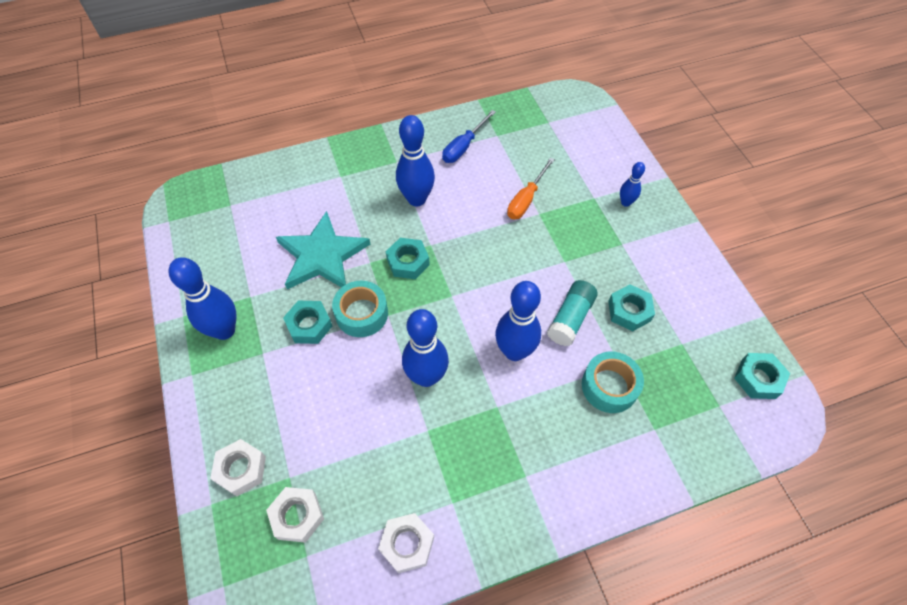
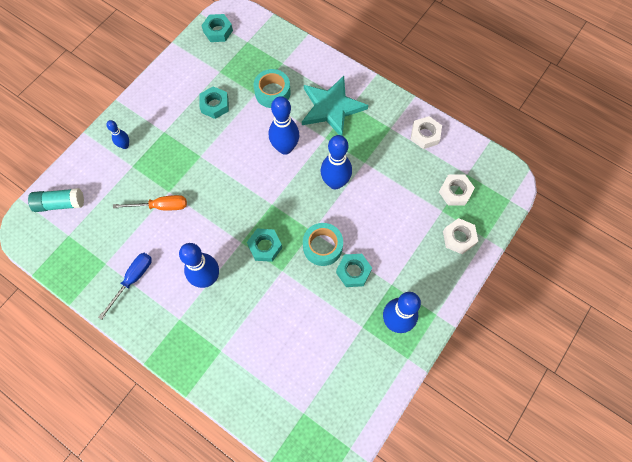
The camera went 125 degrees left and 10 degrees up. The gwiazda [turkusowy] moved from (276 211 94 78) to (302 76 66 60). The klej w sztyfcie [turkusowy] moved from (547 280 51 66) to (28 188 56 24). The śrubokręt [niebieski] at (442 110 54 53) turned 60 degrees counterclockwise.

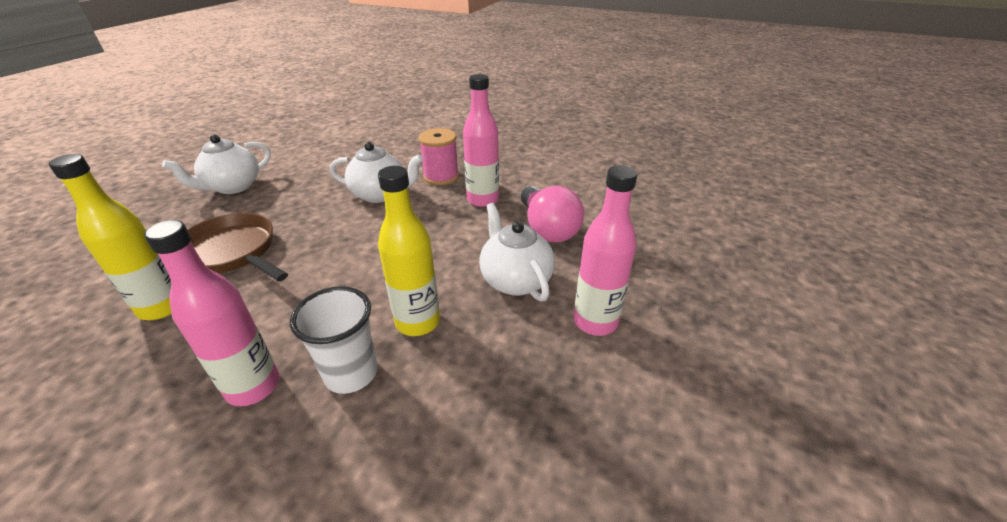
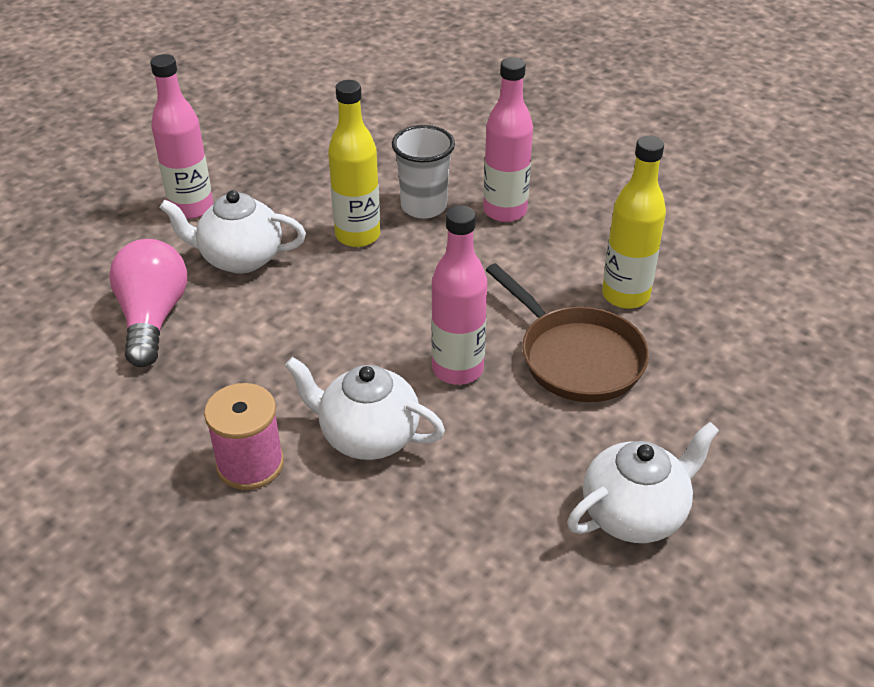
The camera went 165 degrees left and 5 degrees up. The butelka [różowy] moved from (463 74 36 133) to (431 206 56 179). The imbryk [biały] at (479 203 76 99) turned 105 degrees clockwise.

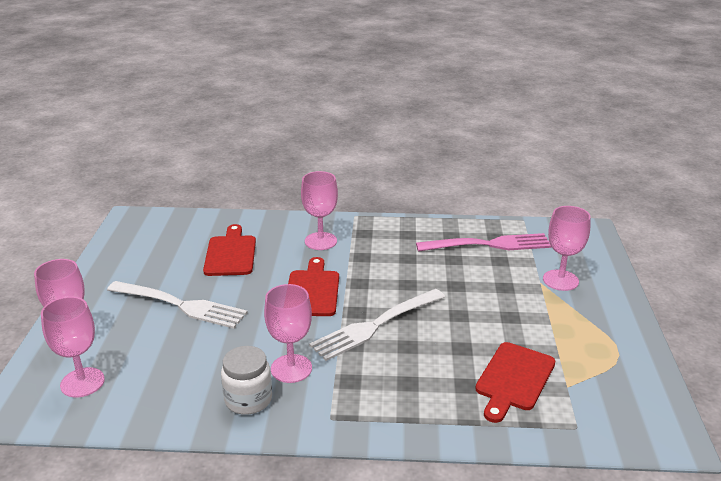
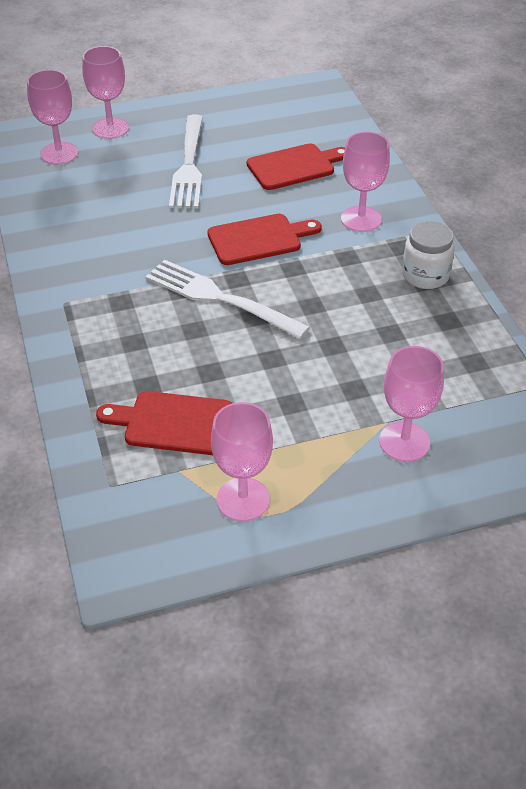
The camera went 70 degrees right and 15 degrees up. The widelec [różowy] at (416 233 136 19) disappeared. The słoik [biały] moved from (221 346 51 69) to (402 221 53 68). The kielich [różowy] moved from (264 284 48 99) to (211 402 62 119).

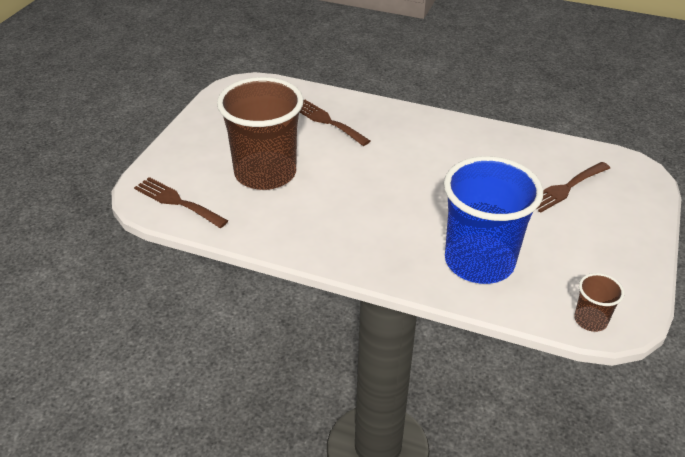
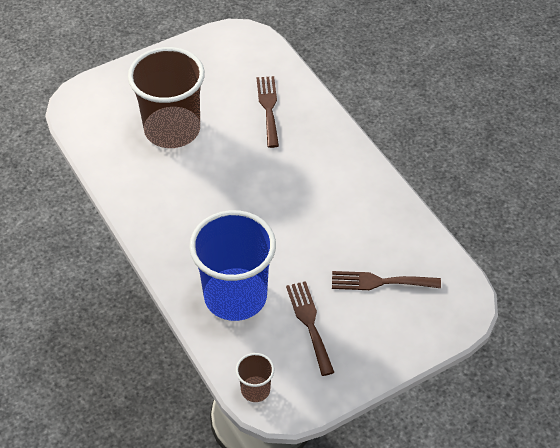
The camera went 40 degrees right and 10 degrees up. The widelec [brązowy] moved from (134 177 94 51) to (286 281 48 95).

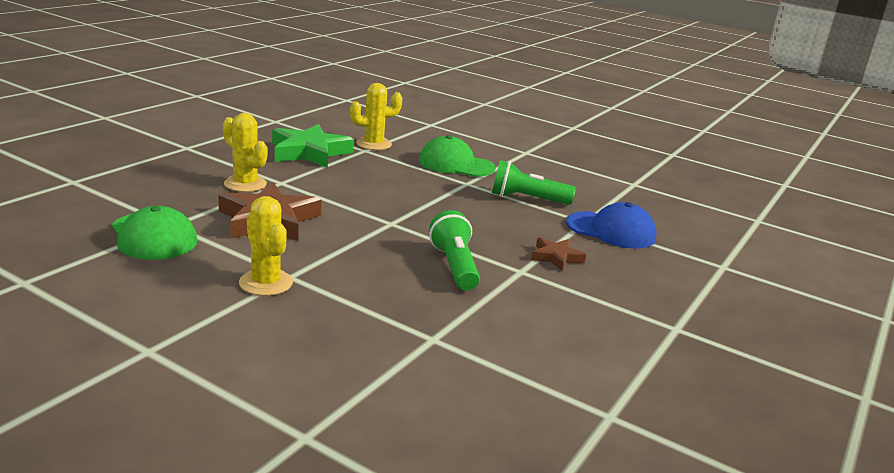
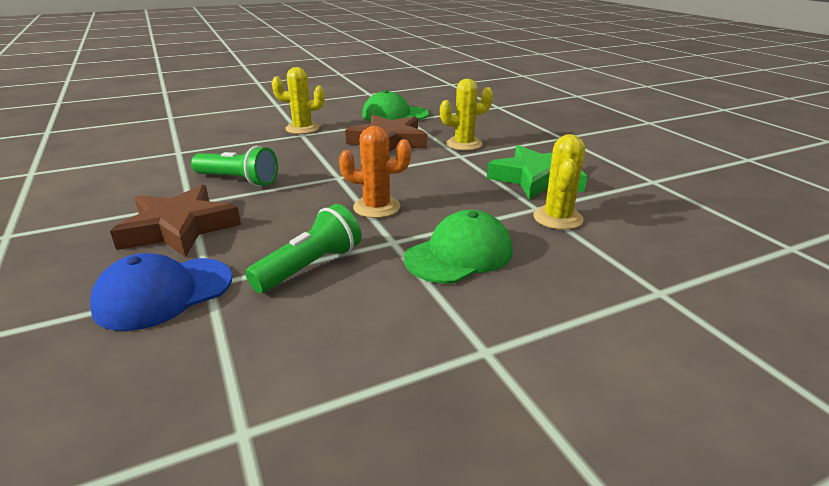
The camera went 125 degrees right and 5 degrees up. The kaktus [pomarańczowy] at (339 126 72 92) appeared. The gwiazda [brązowy] at (531 238 55 33) changed to 1.92 times the size.

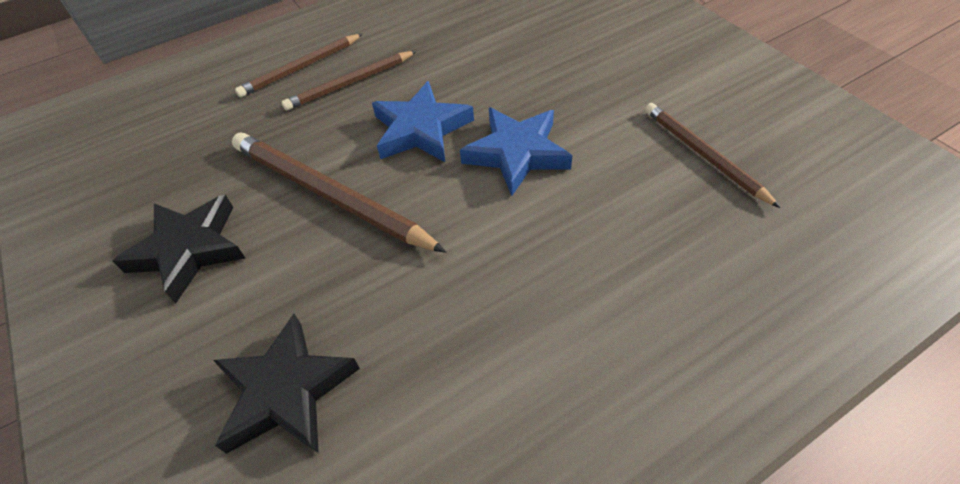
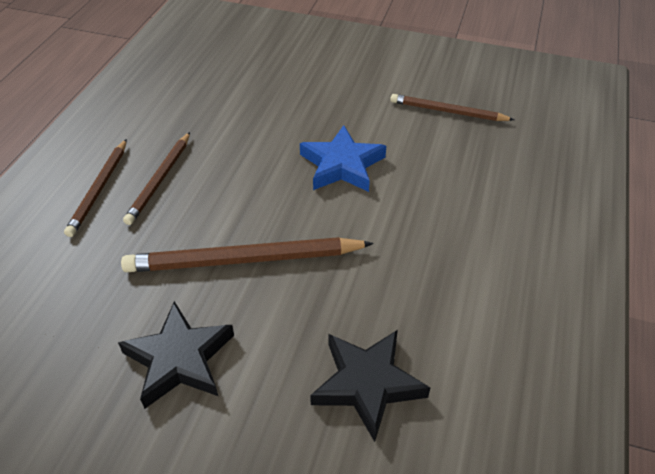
The camera went 45 degrees left and 5 degrees down. The gwiazda [niebieski] at (372 81 102 81) disappeared.

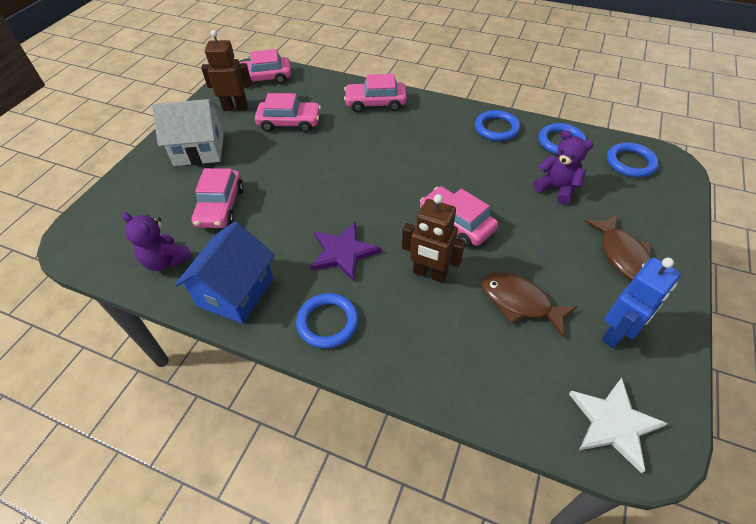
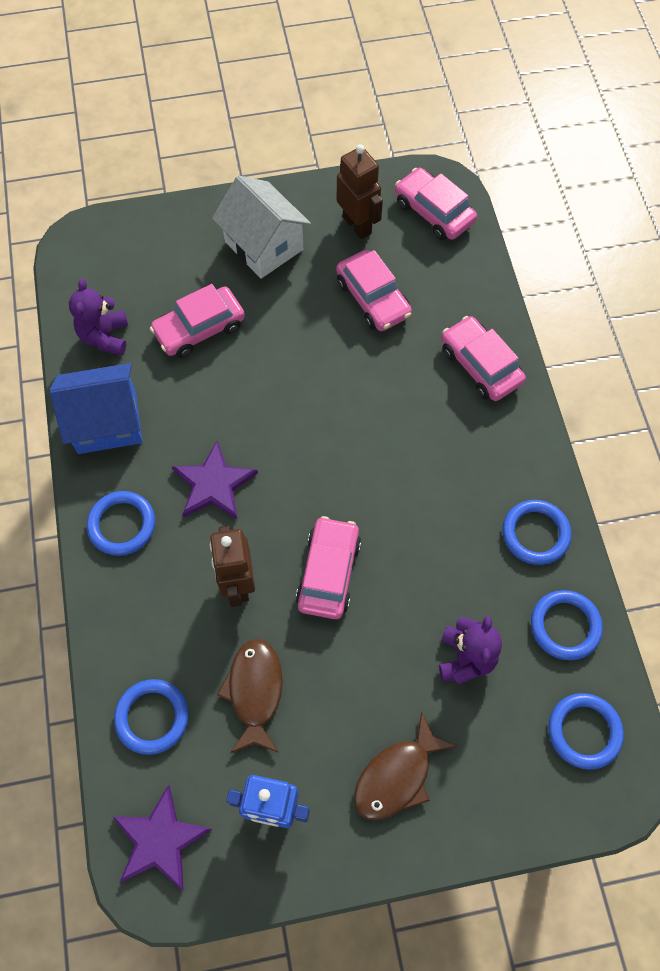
The camera went 55 degrees right and 15 degrees up. The pierścień [niebieski] at (114 679 75 76) appeared. The gwiazda [biały] at (569 378 99 96) became the gwiazda [fioletowy] at (113 785 99 105).

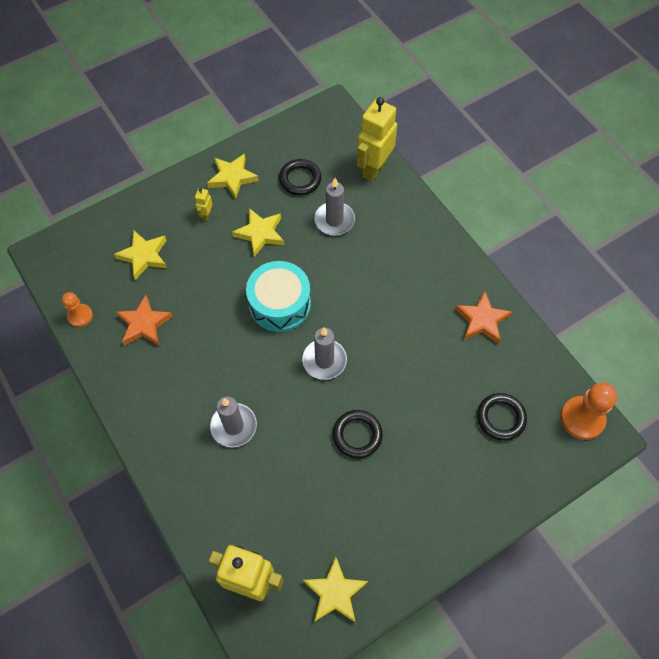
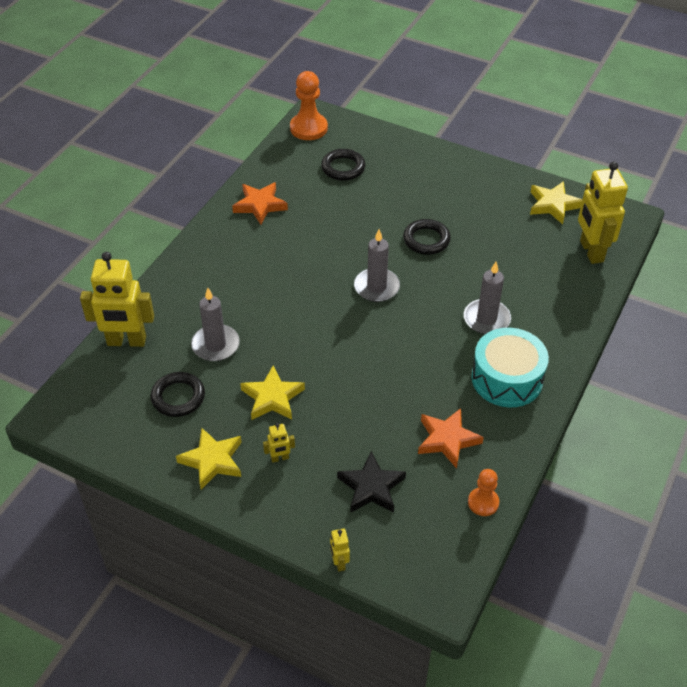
The camera went 120 degrees left and 15 degrees down. The robot [żółty] at (330 529 20 43) appeared. The bęben [turkusowy] moved from (246 261 65 71) to (471 328 78 79). The gwiazda [żółty] at (114 230 53 50) became the gwiazda [czarny] at (337 451 69 62).

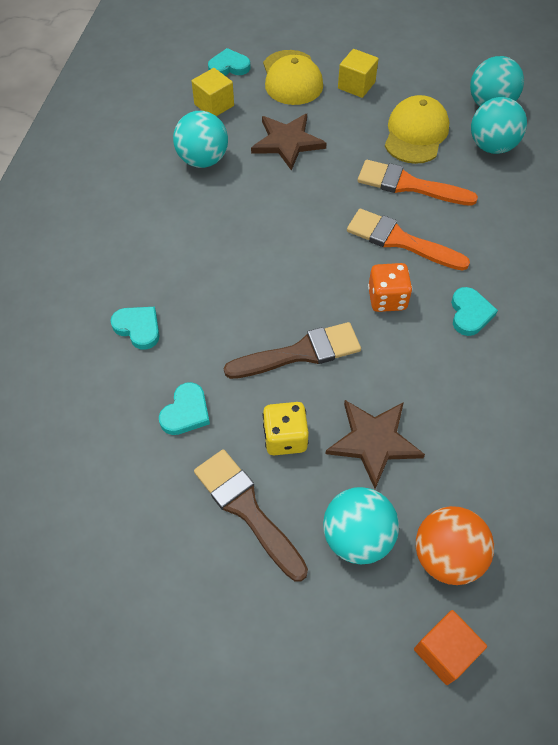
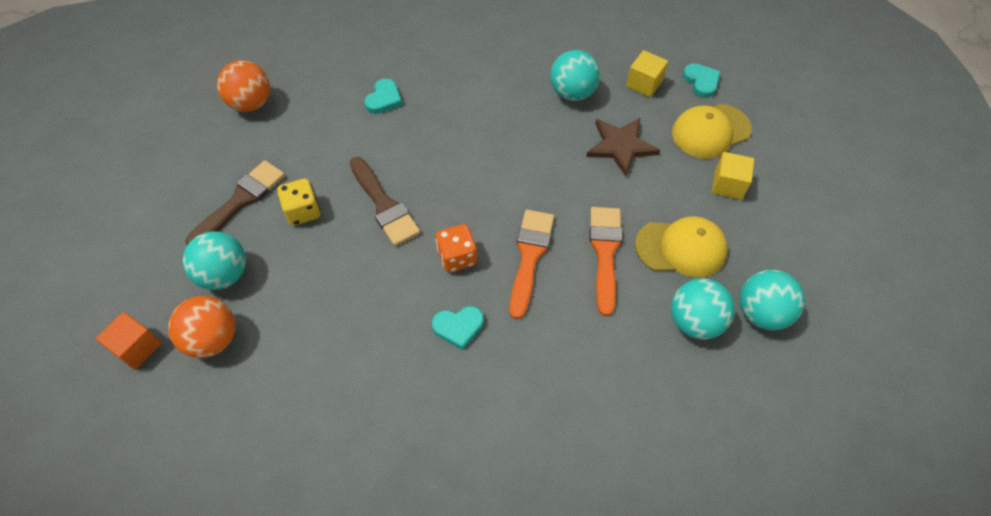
The camera went 75 degrees right and 0 degrees up. The serce [turkusowy] at (159 382 51 53) disappeared. The gwiazda [brązowy] at (325 400 100 89) disappeared. The piłka [pomarańczowy] at (217 60 53 52) appeared.

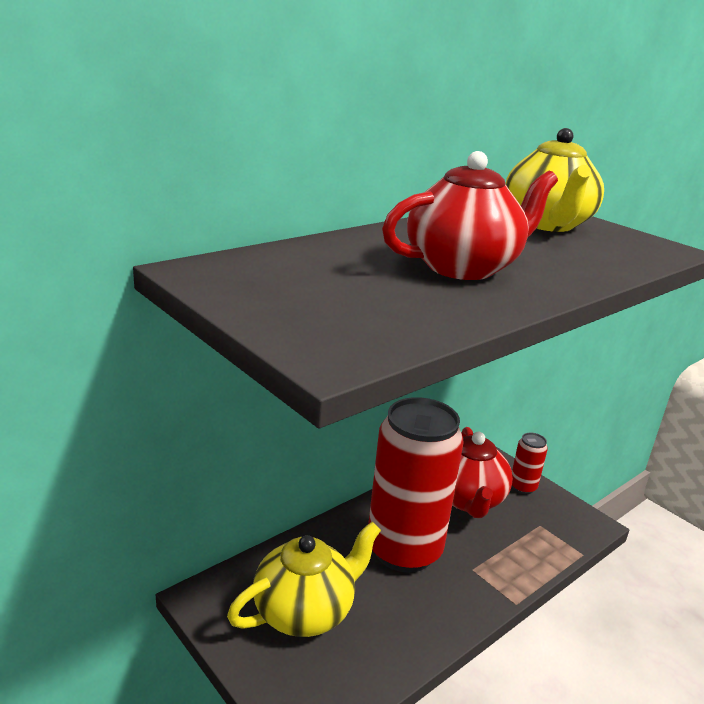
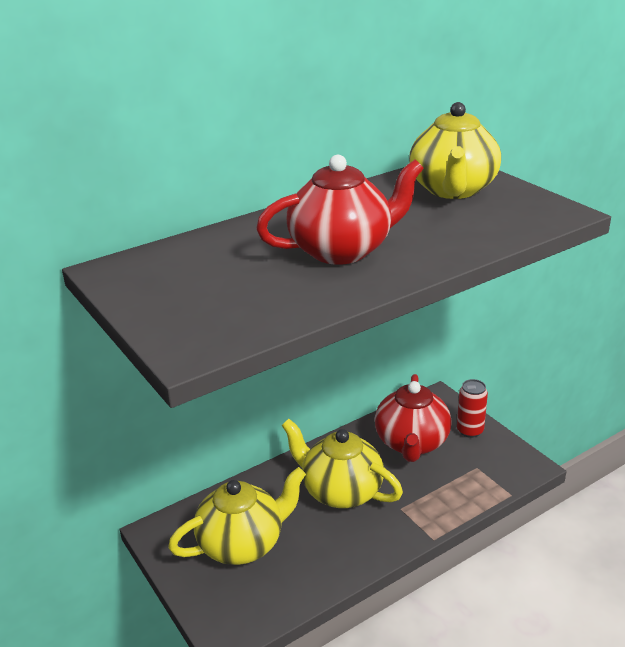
The camera went 10 degrees right and 5 degrees up. The puszka [czerwony] at (368 397 96 175) was replaced by the imbryk [żółty] at (281 419 122 89).

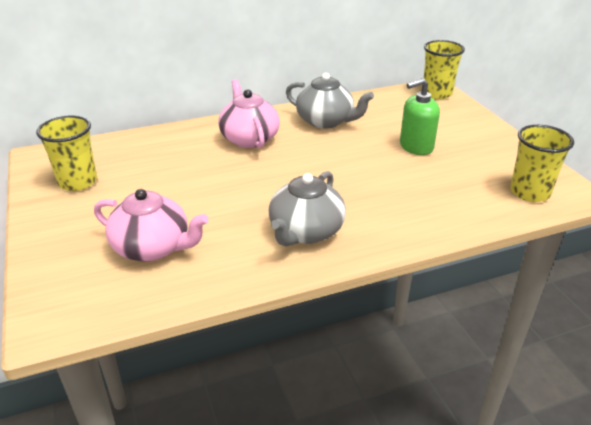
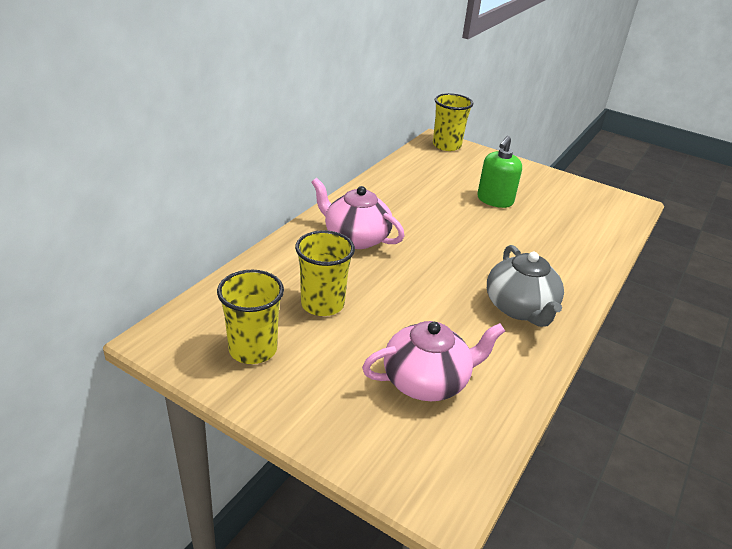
The camera went 40 degrees left and 0 degrees up. The imbryk [szary] at (286 73 88 56) disappeared. The szklanka [żółty] moved from (510 125 64 77) to (295 230 60 86).

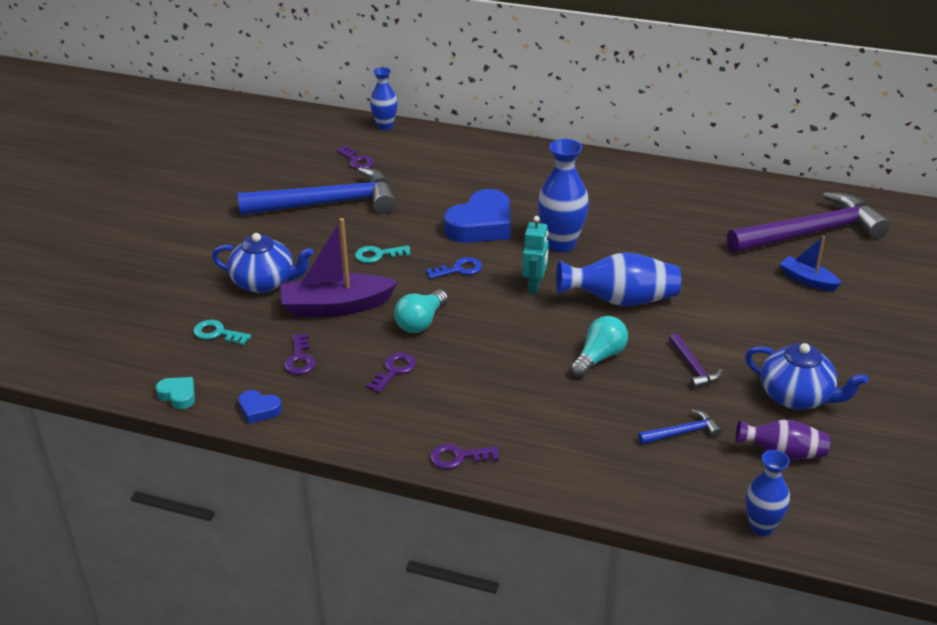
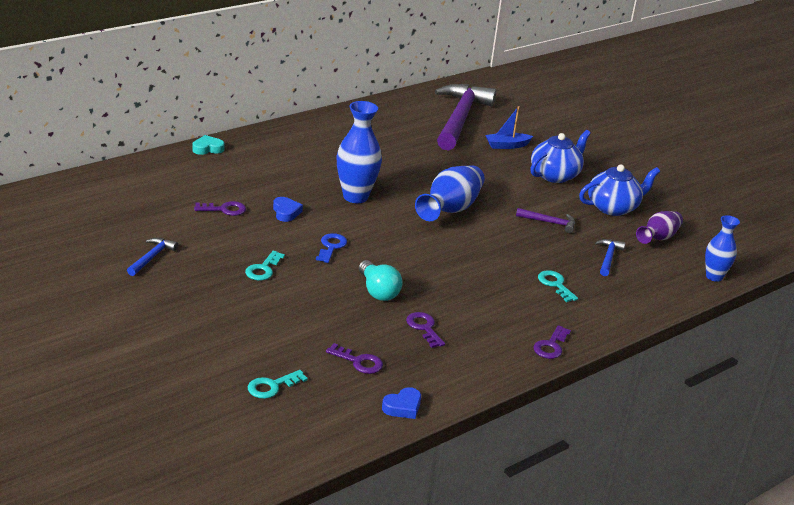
The camera went 60 degrees left and 5 degrees down. The łódka [fioletowy] at (280 218 118 99) disappeared. The wazon [niebieski] at (370 67 28 63) disappeared. The robot [turkusowy] at (522 216 27 78) disappeared. The żarówka [turkusowy] at (570 316 58 62) disappeared. The klucz [turkusowy] at (538 270 40 32) appeared. The serce [turkusowy] moved from (156 377 39 32) to (192 135 33 20). The imbryk [niebieski] moved from (212 233 102 60) to (530 130 61 53). The klucz [fioletowy] moved from (336 145 38 24) to (194 201 52 15). The młotek [niebieski] at (237 167 159 48) changed to 0.41 times the size. The serce [niebieski] at (444 189 67 54) changed to 0.47 times the size.

